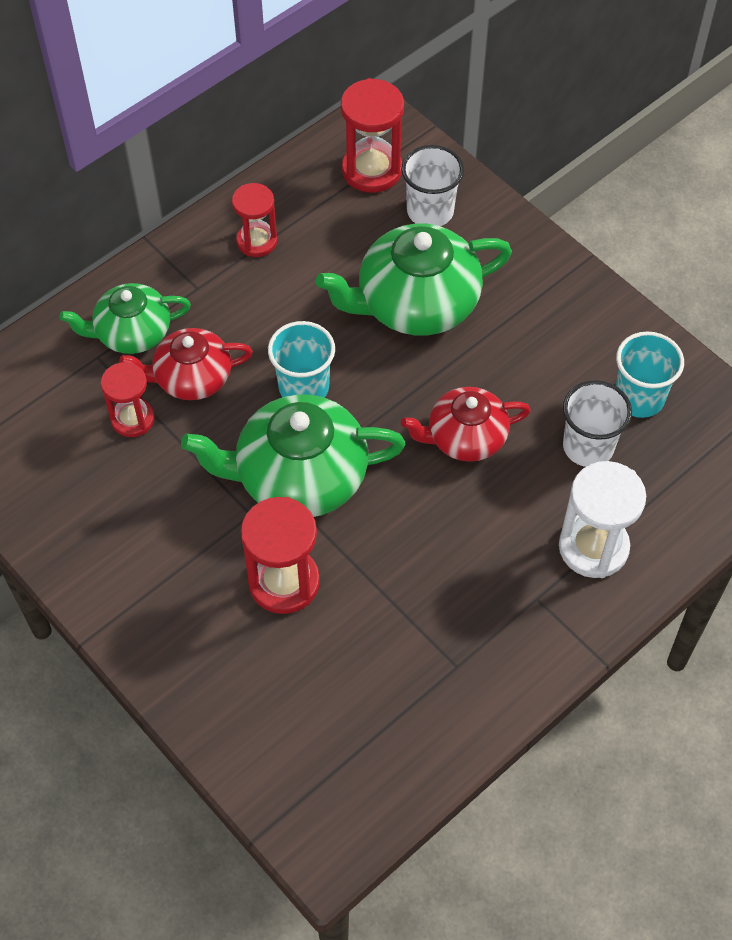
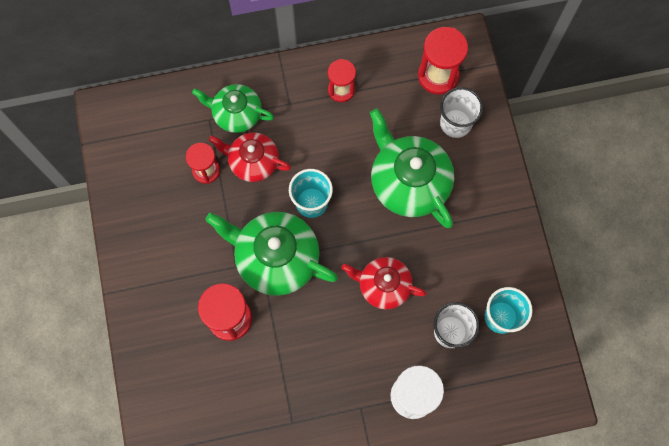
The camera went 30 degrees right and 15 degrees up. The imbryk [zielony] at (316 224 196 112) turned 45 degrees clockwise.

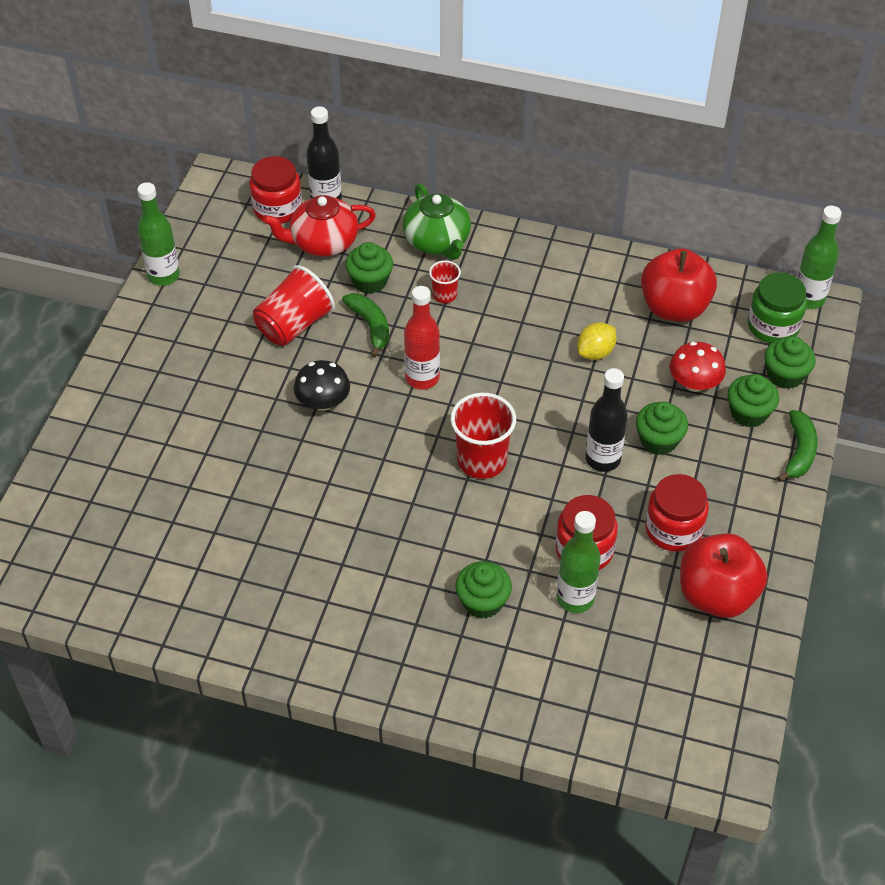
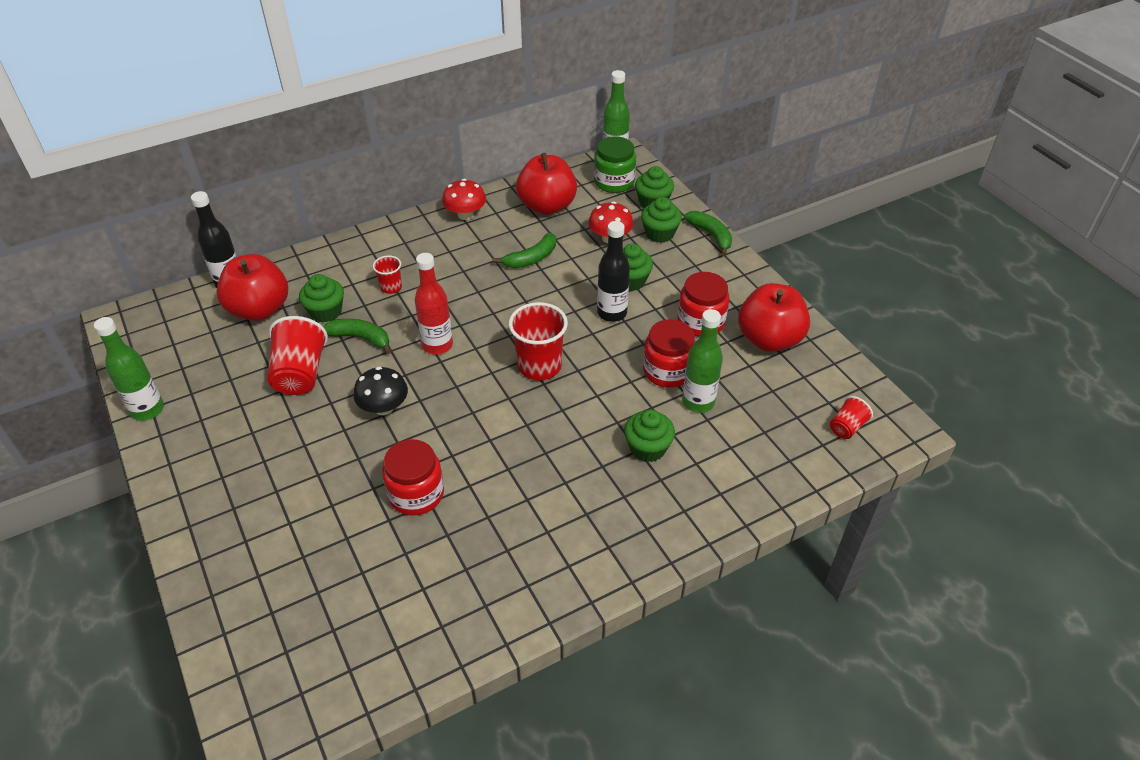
The camera went 45 degrees left and 5 degrees down. The imbryk [zielony] at (403 184 68 76) disappeared. The grzyb [czerwony] at (442 179 44 41) appeared. The szklanka [czerwony] at (830 396 43 43) appeared. The słoik [czerwony] moved from (249 156 53 68) to (382 439 62 76). The imbryk [czerwony] at (263 195 113 62) was replaced by the jabłko [czerwony] at (216 254 72 67). The cytryna [żółty] at (577 322 40 38) was replaced by the banan [zielony] at (493 233 63 35).

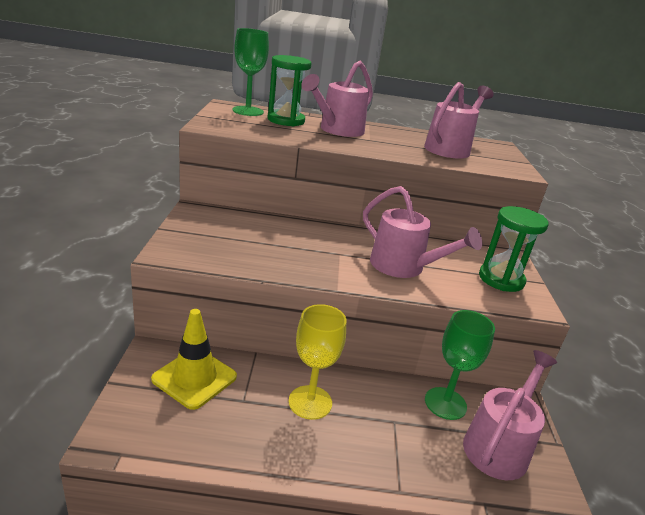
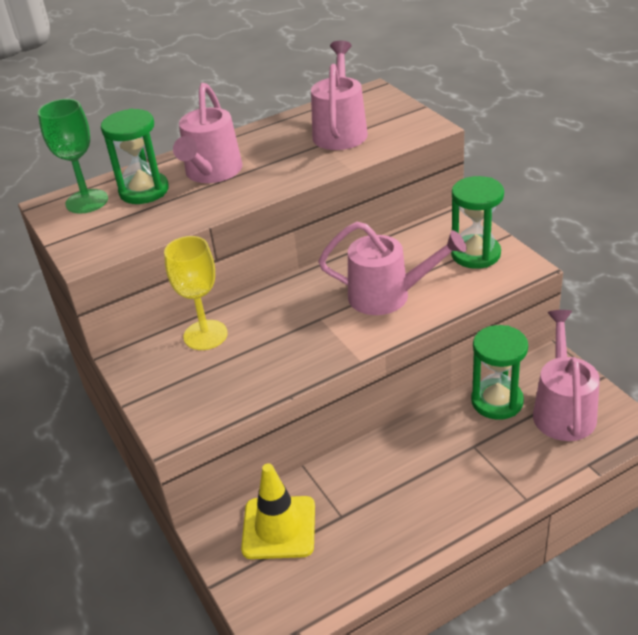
The camera went 25 degrees left and 10 degrees up. The kielich [żółty] moved from (288 304 59 116) to (164 236 64 114). The kielich [zielony] at (425 310 70 110) was replaced by the klepsydra [zielony] at (471 325 57 95).

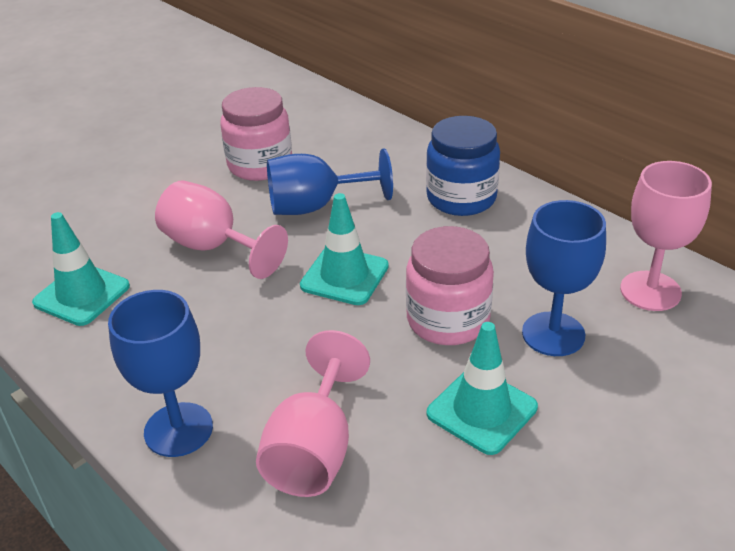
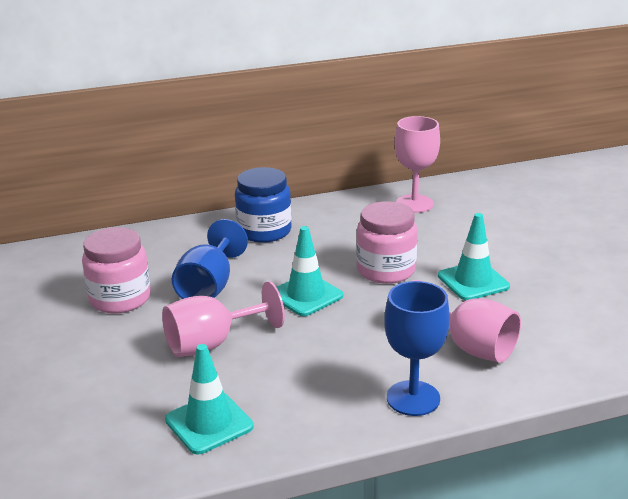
The camera went 65 degrees left and 10 degrees down. The kielich [niebieski] at (522 200 84 156) disappeared.

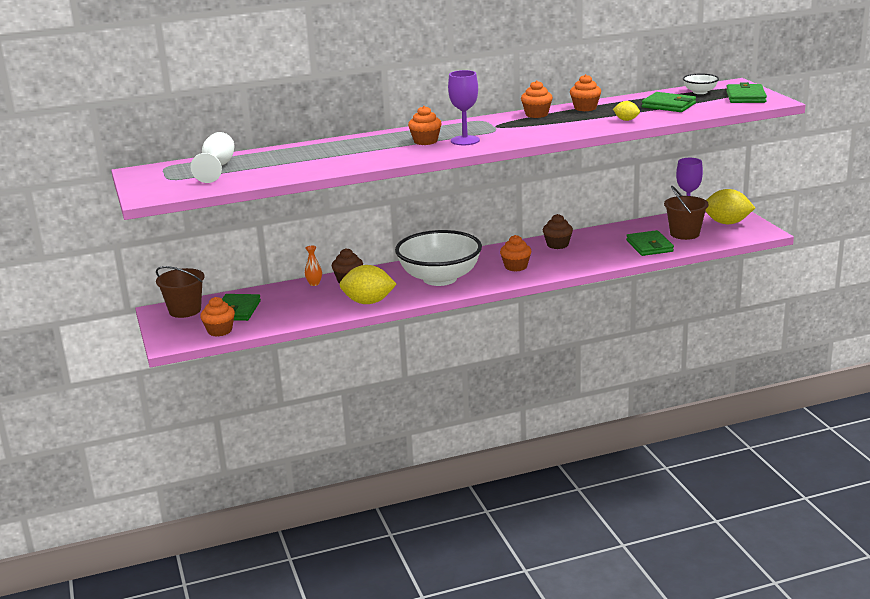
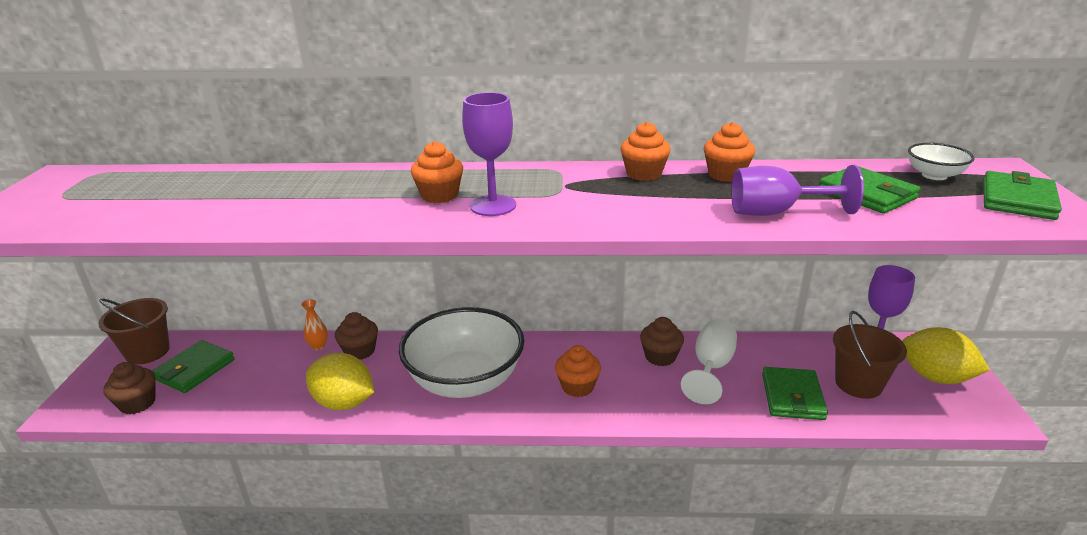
The camera went 20 degrees right and 5 degrees up. The kielich [biały] moved from (190 132 44 51) to (681 320 56 84). The cytryna [żółty] at (613 101 27 20) was replaced by the kielich [fioletowy] at (731 165 133 51). The muffinka [pomarańczowy] at (200 297 35 40) became the muffinka [brązowy] at (103 362 53 52).

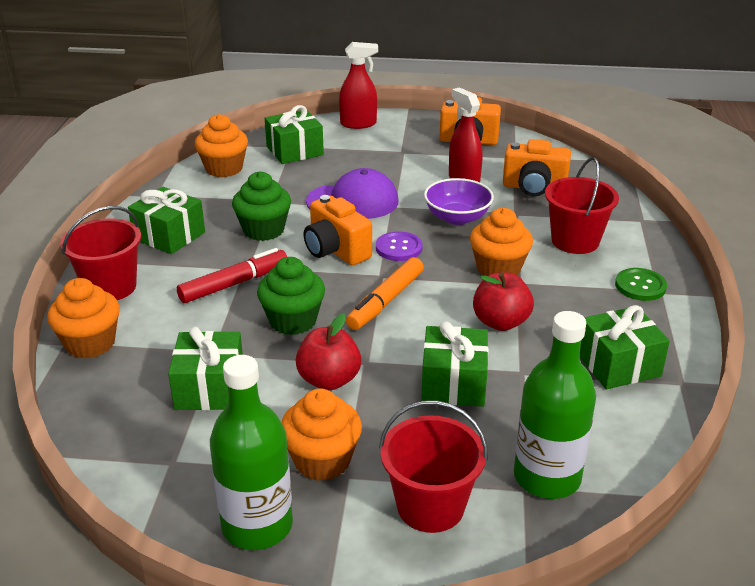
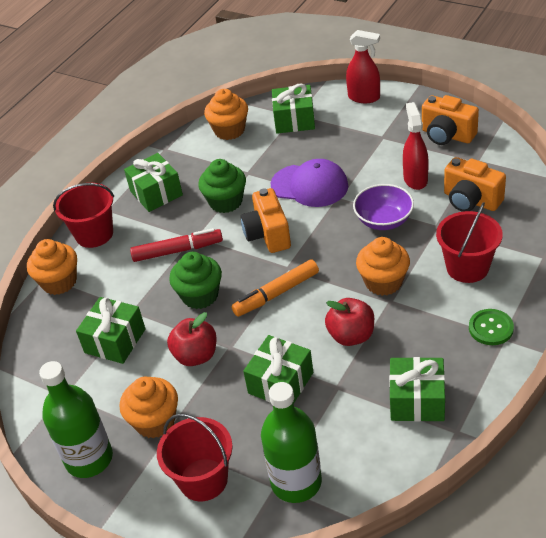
The camera went 30 degrees right and 10 degrees up. The guzik [fioletowy] at (376 231 47 30) disappeared.

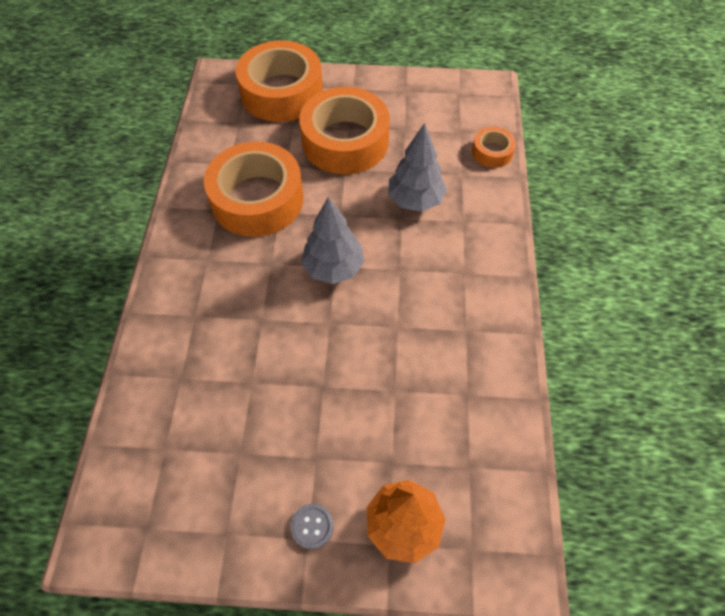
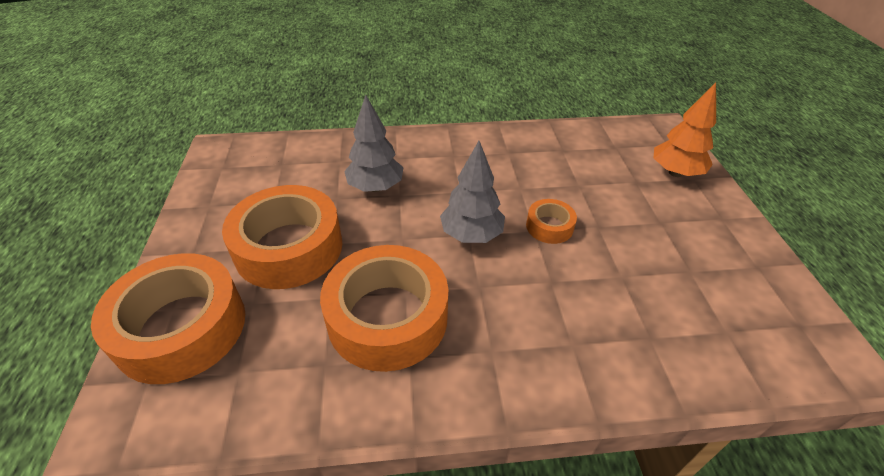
The camera went 100 degrees left and 15 degrees down. The guzik [szary] at (291 504 43 45) disappeared. The taśma klejąca [pomarańczowy] moved from (472 127 44 41) to (526 199 51 45).

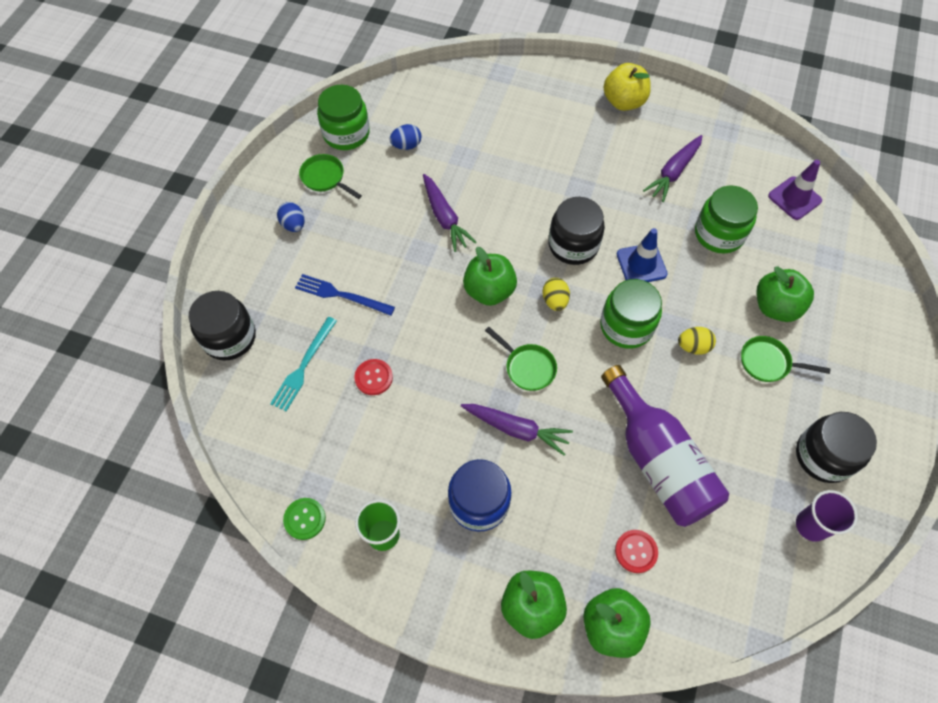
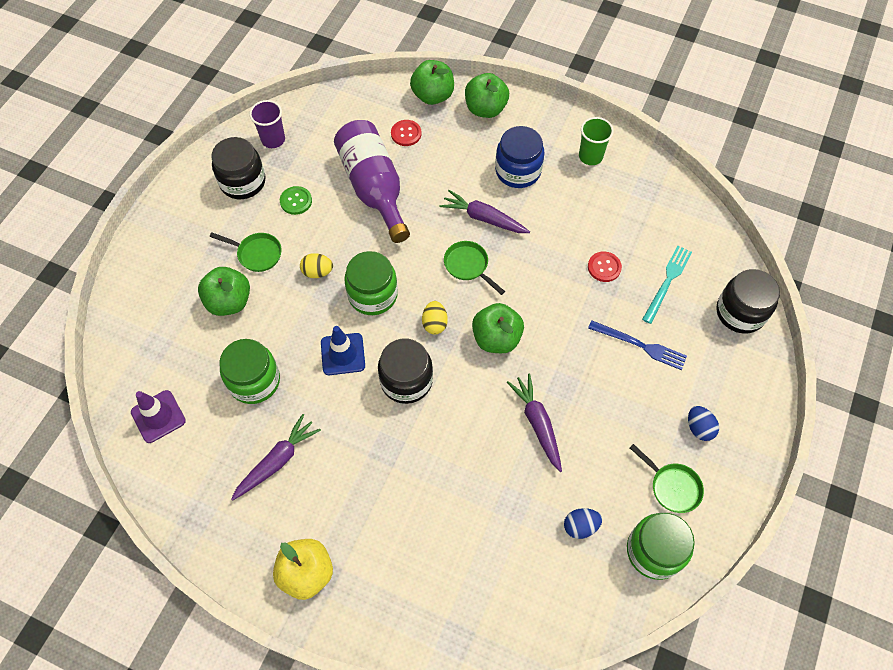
The camera went 175 degrees left and 0 degrees up. The guzik [zielony] moved from (283 498 43 42) to (280 186 32 29).

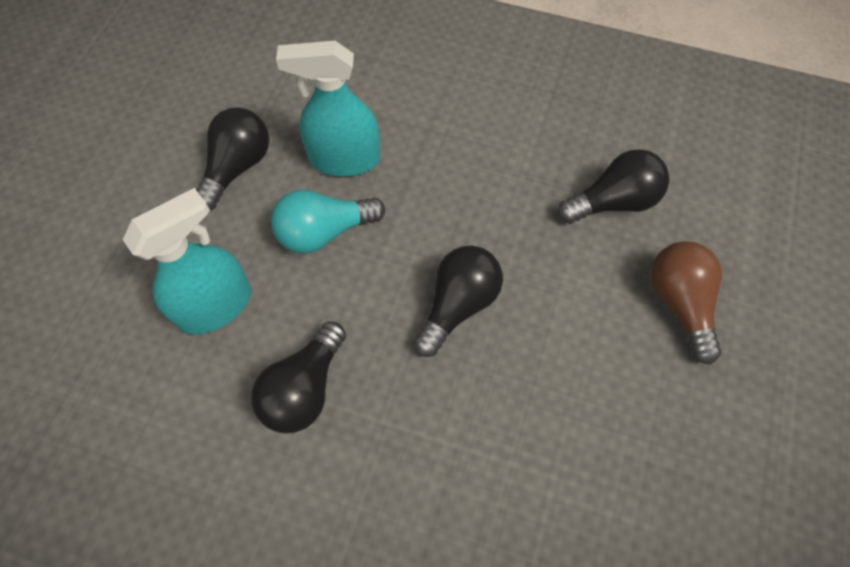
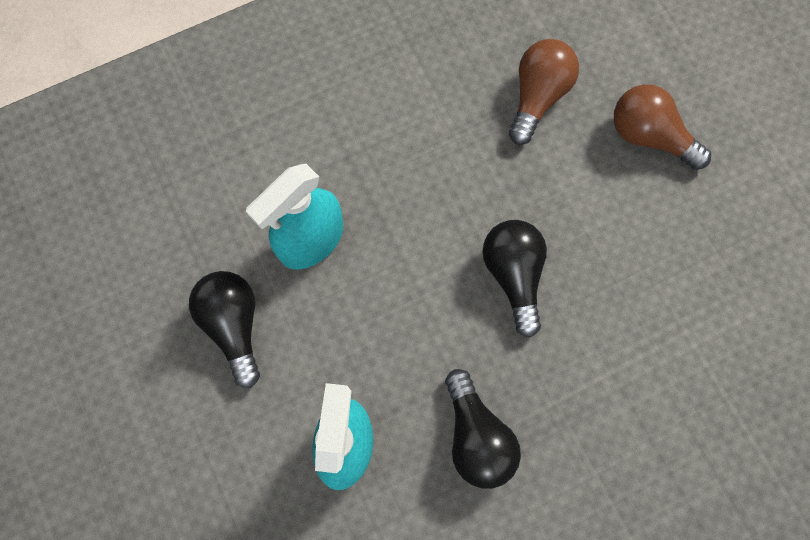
The camera went 45 degrees left and 10 degrees up. The żarówka [turkusowy] at (271 189 114 65) disappeared. The żarówka [czarny] at (558 149 111 75) became the żarówka [brązowy] at (509 39 70 106).

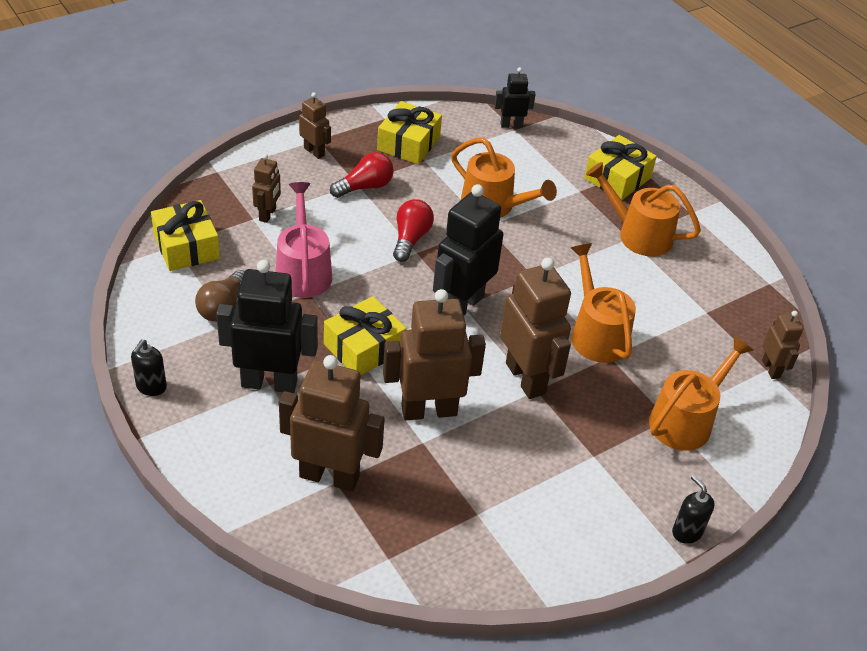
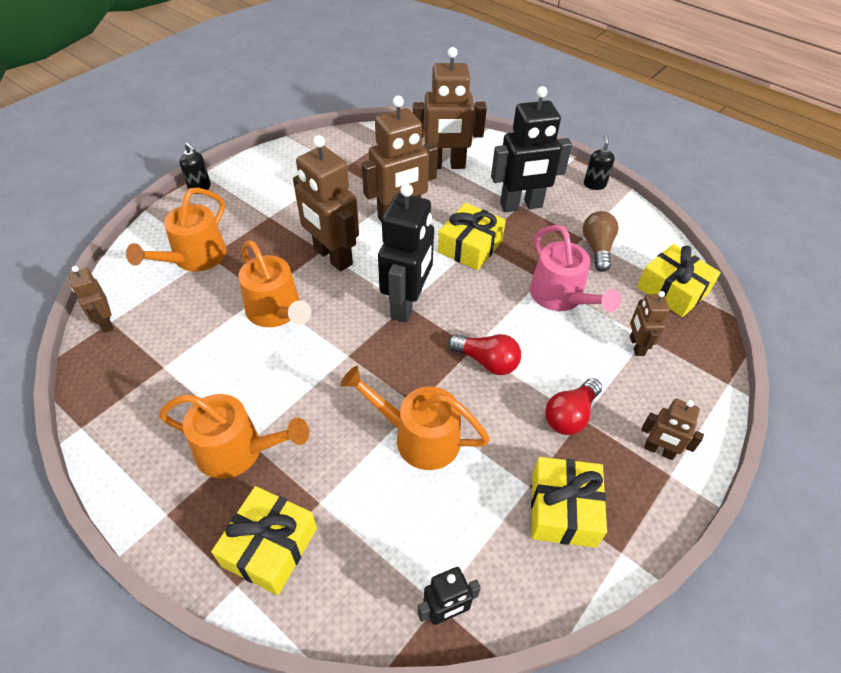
The camera went 165 degrees right and 5 degrees up. The żarówka [czerwony] at (393 199 41 63) turned 60 degrees counterclockwise.

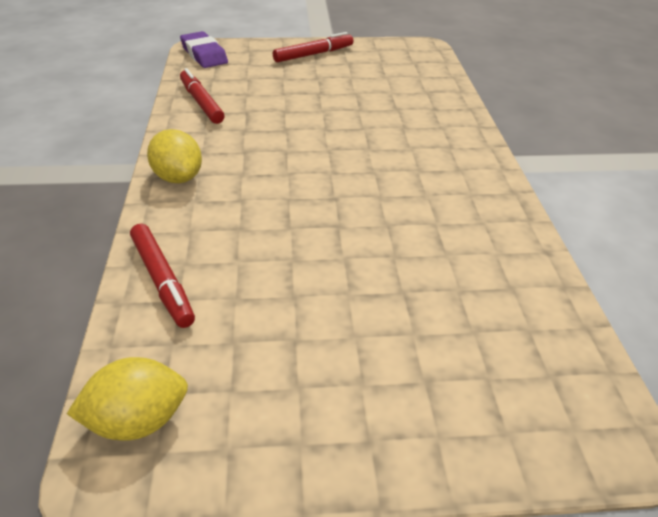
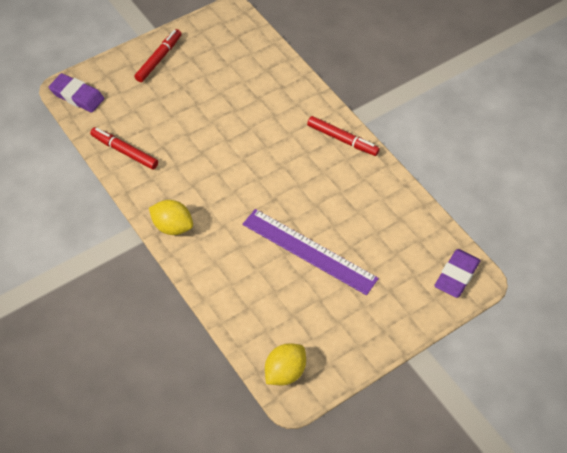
The camera went 30 degrees left and 15 degrees up. The linijka [fioletowy] at (242 209 137 86) appeared. The gumka do mazania [fioletowy] at (434 249 46 49) appeared. The flamaster [czerwony] moved from (130 224 65 104) to (307 116 73 40).

